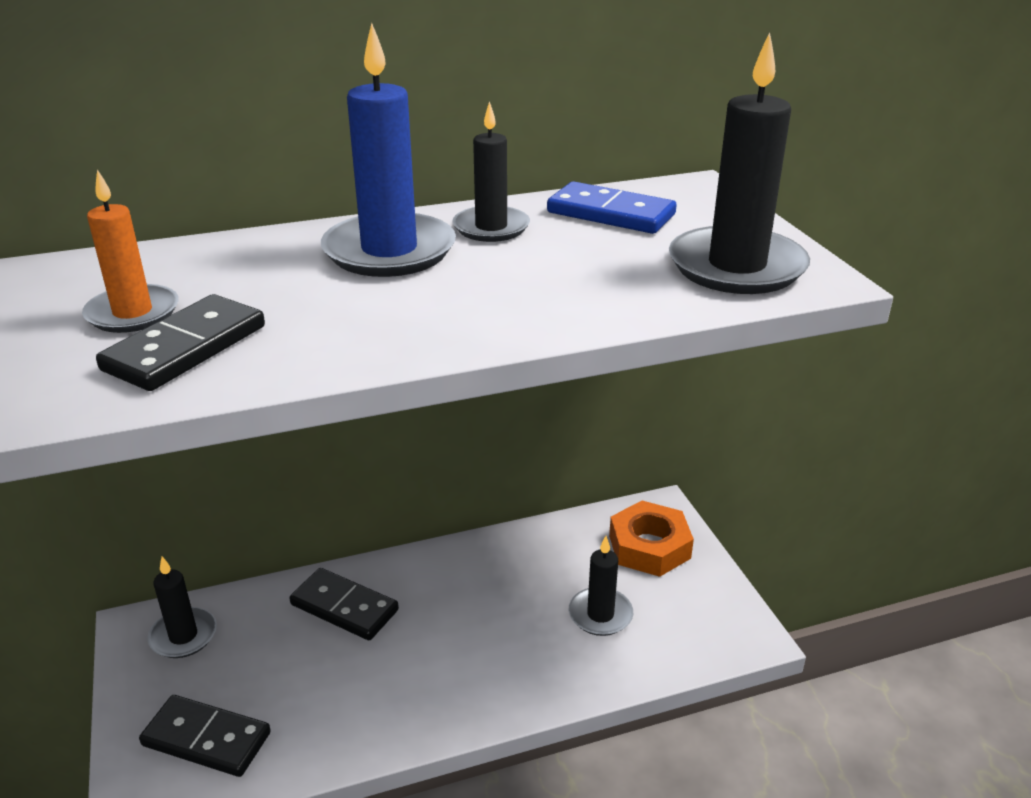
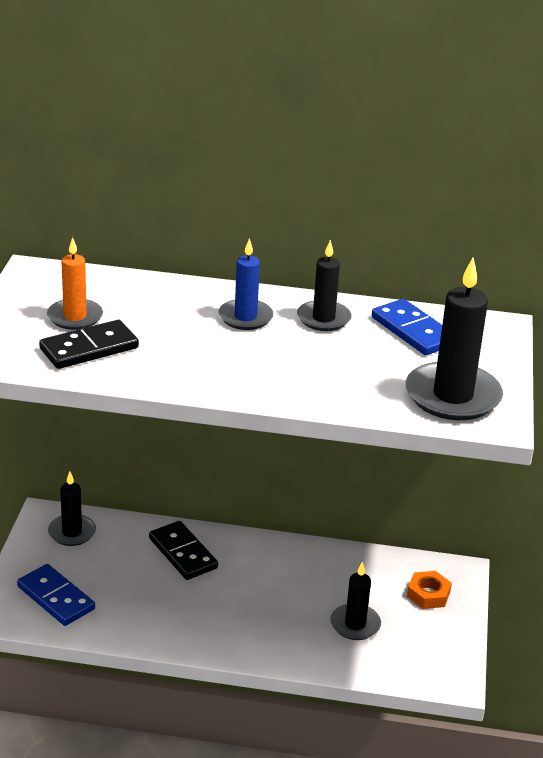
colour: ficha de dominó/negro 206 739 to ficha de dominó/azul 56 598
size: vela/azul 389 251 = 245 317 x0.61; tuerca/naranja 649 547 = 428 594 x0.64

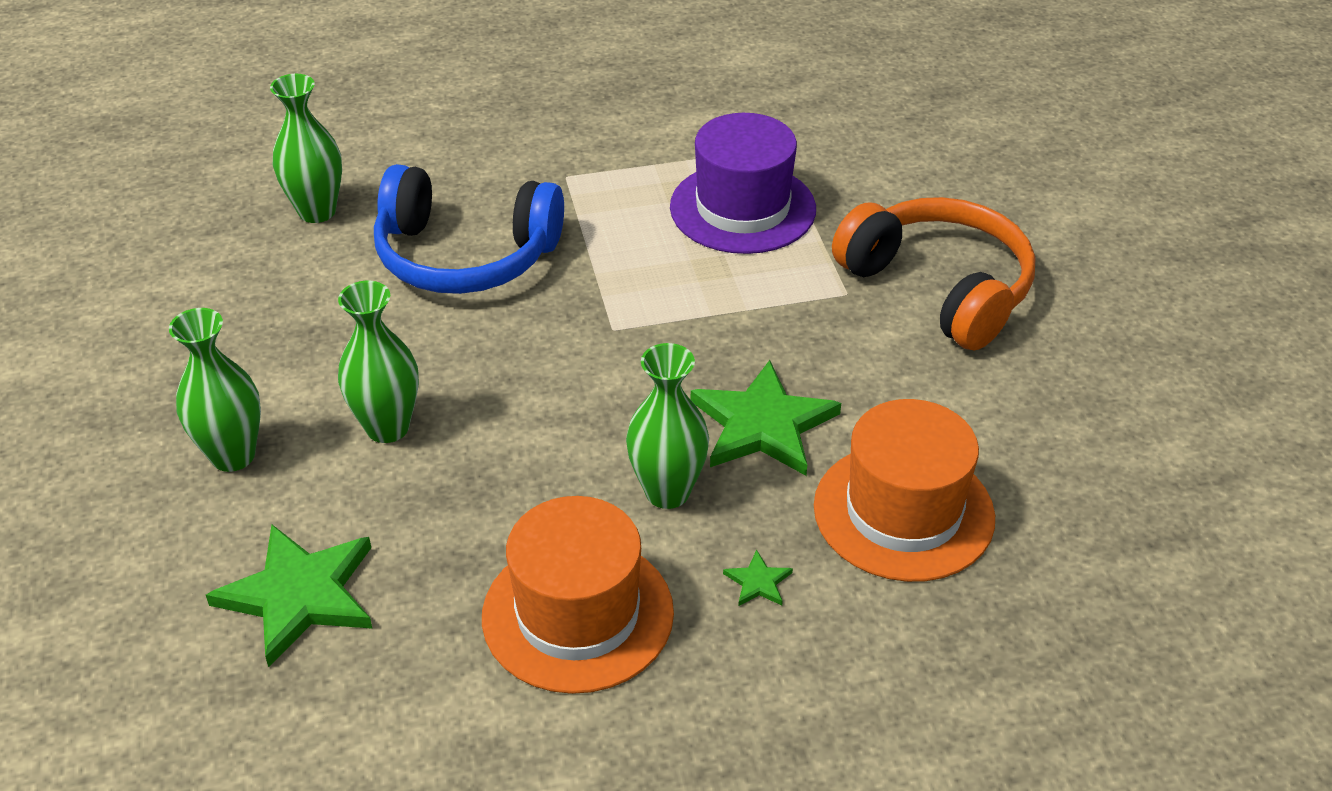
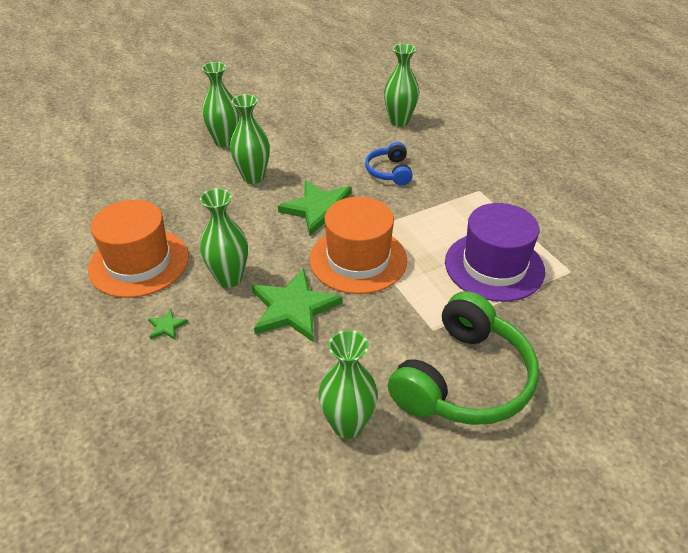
appeared: florero/verde 347 425
relocated: estrella/verde 299 595 to 320 209; sombrero/naranja 903 512 to 358 259
colour: auriculares/naranja 939 288 to auriculares/verde 464 379
size: auriculares/azul 465 256 = 389 171 x0.51

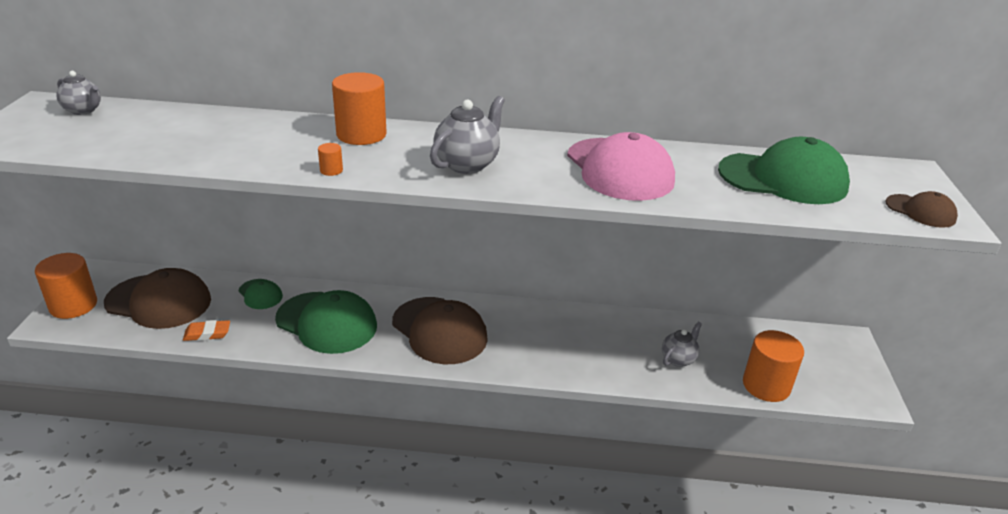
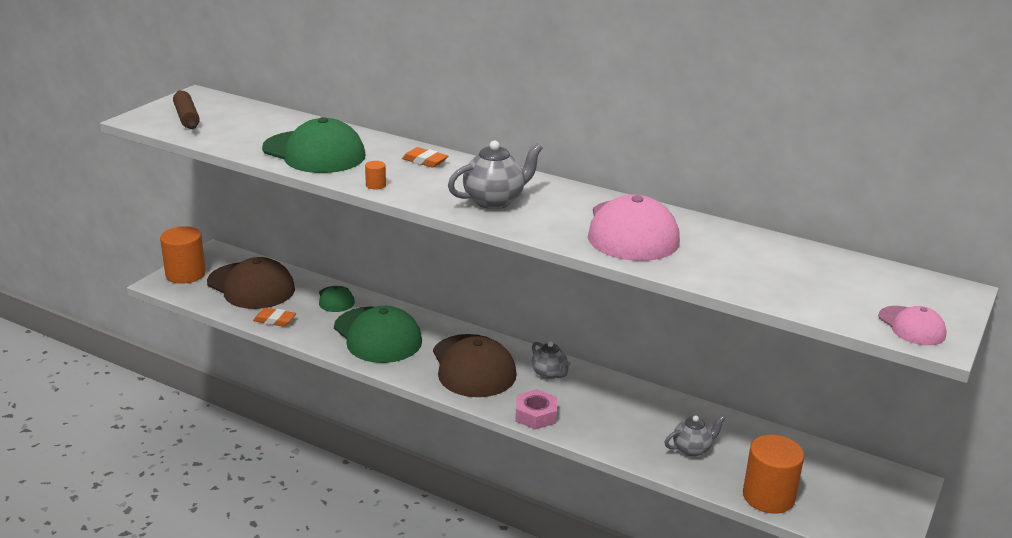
appeared: rodillo/marrón 187 117; tuerca/rosa 536 415
relocated: tetera/gris 83 110 to 549 374; gorra/verde 783 179 to 314 153
exchanged: cilindro/naranja 361 134 to goma de borrar/naranja 425 161
colour: gorra/marrón 920 211 to gorra/rosa 911 326

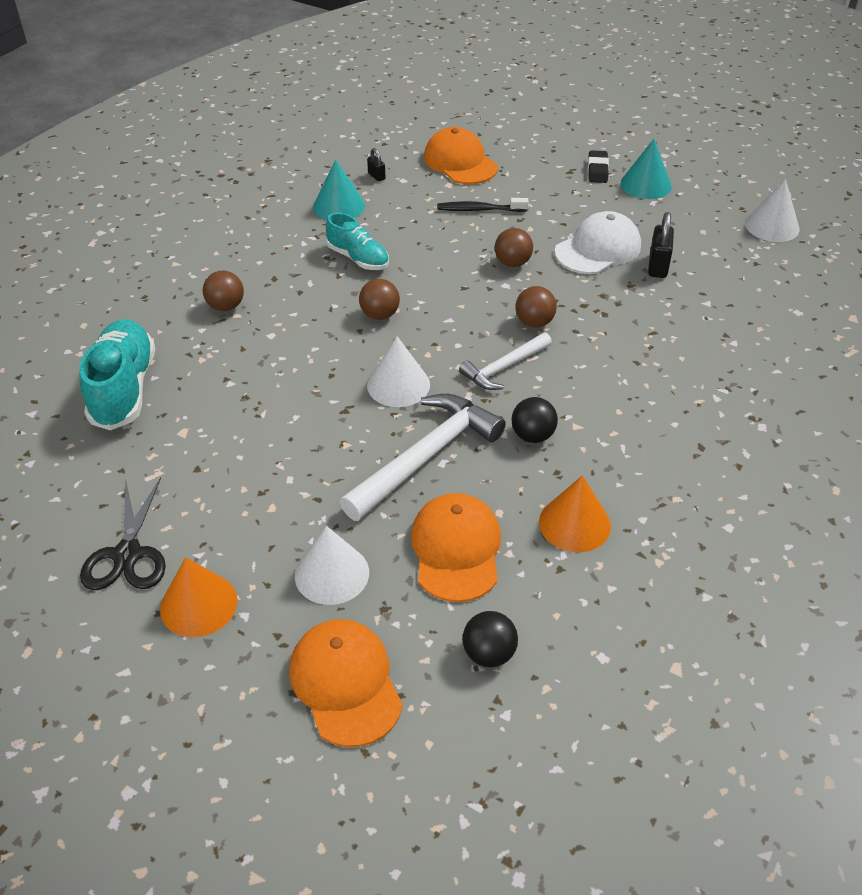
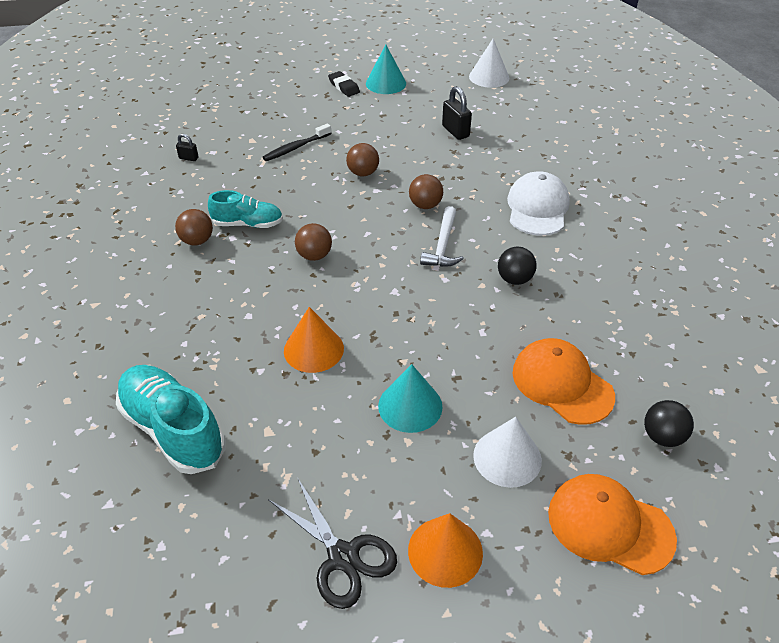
missing: martillo/blanco 425 457; cono/blanco 398 385; gorra/naranja 460 162
relocated: pelota/marrón 226 306 to 197 241; cono/turquesa 339 206 to 410 406; cono/naranja 574 523 to 313 349; gorra/blanco 598 249 to 537 208

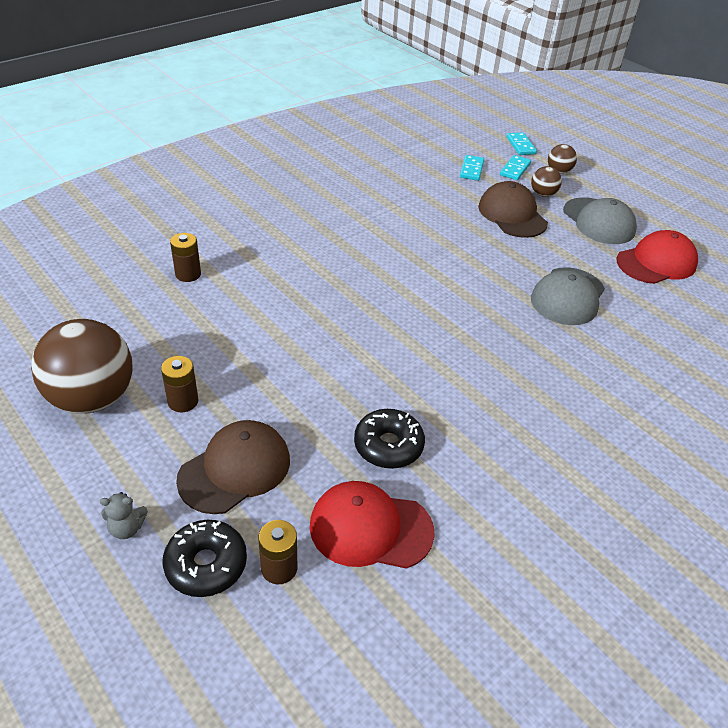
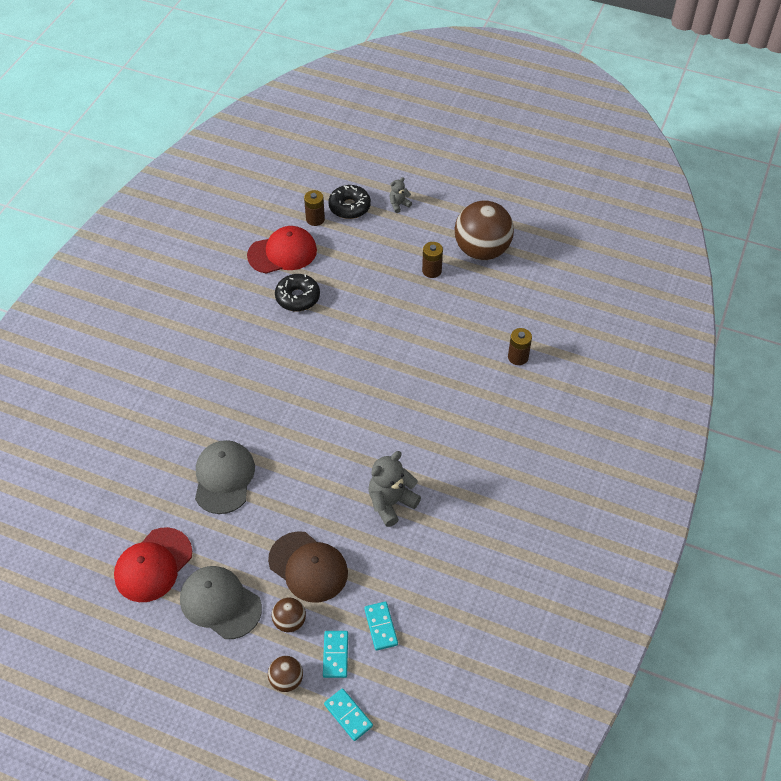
missing: gorra/marrón 235 469
appeared: osito/gris 391 503

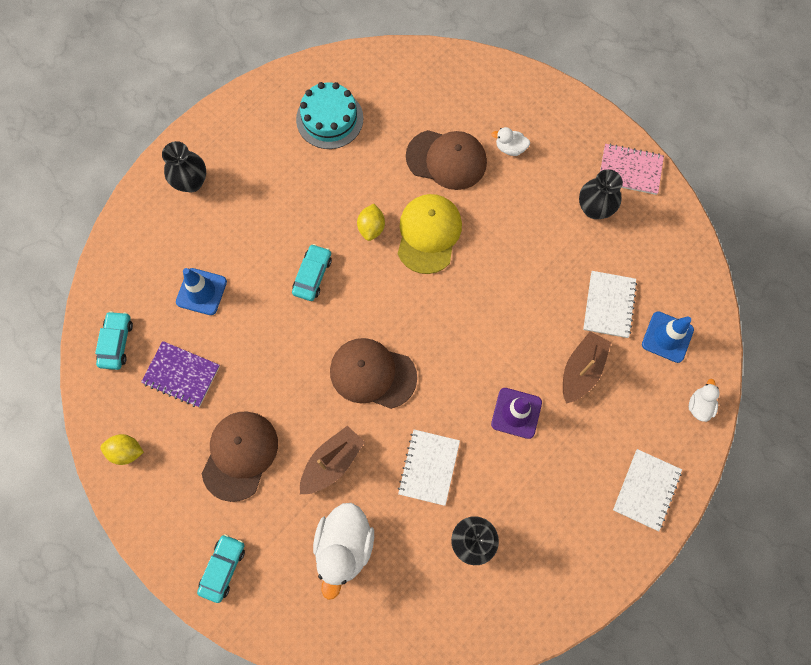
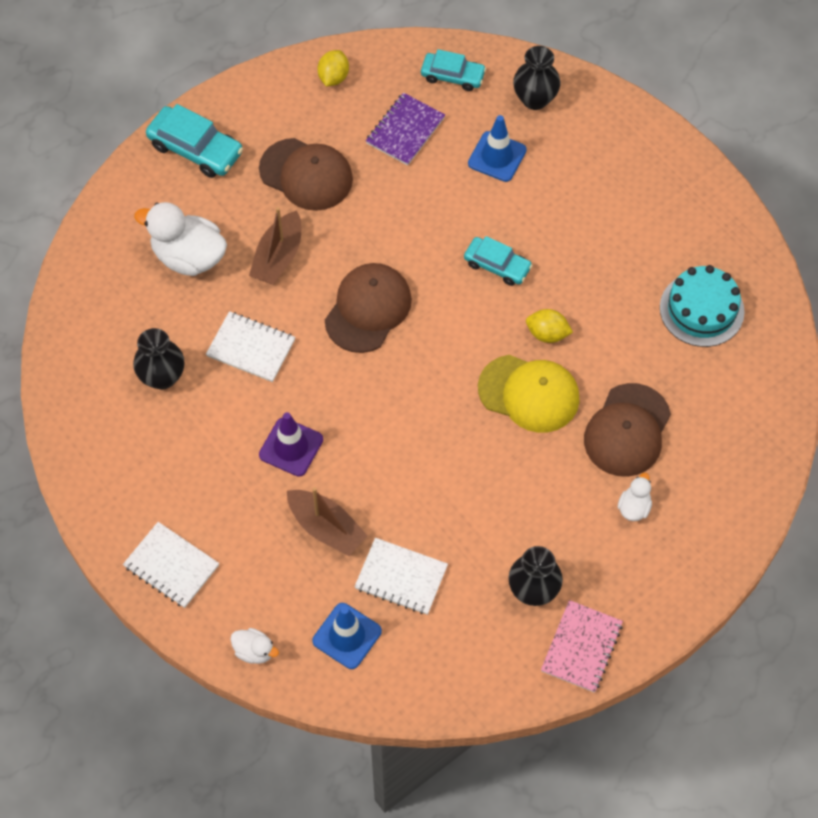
relocated: florero/negro 191 182 to 535 99
spun: barco/marrón 332 462 = 278 257 60 degrees clockwise
size: coche/turquesa 223 568 = 195 149 x1.50

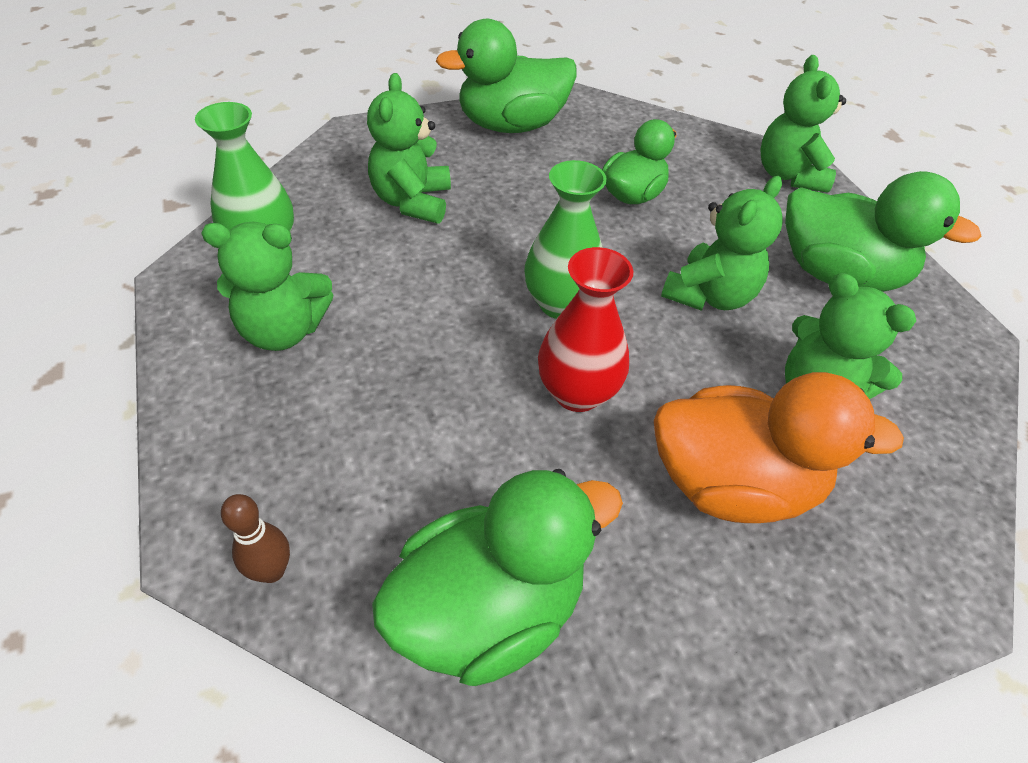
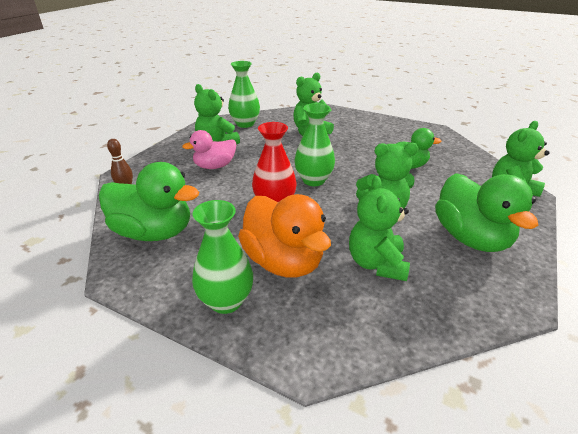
missing: pato/verde 511 125
appeared: pato/rosa 215 166; florero/verde 226 301

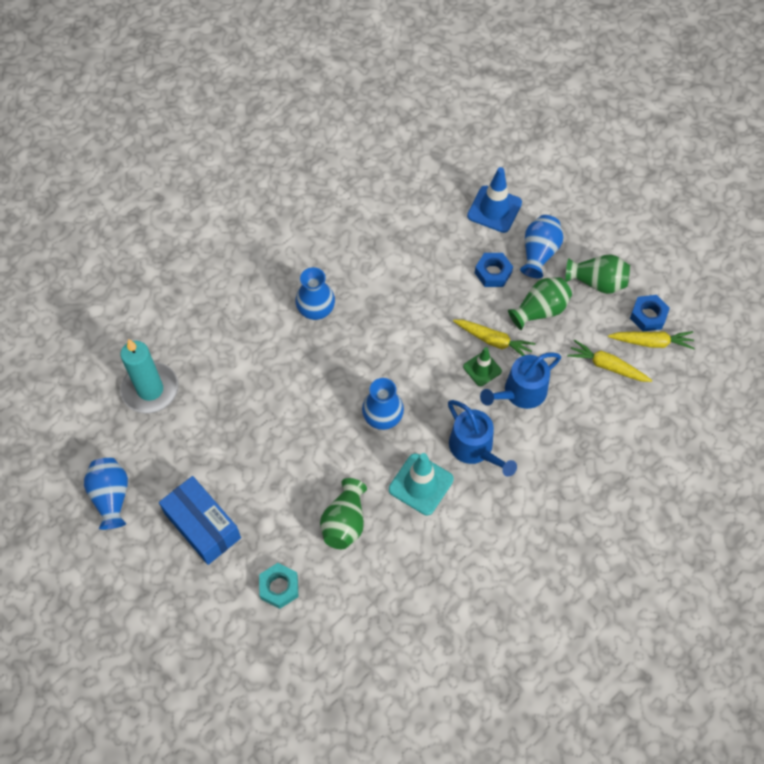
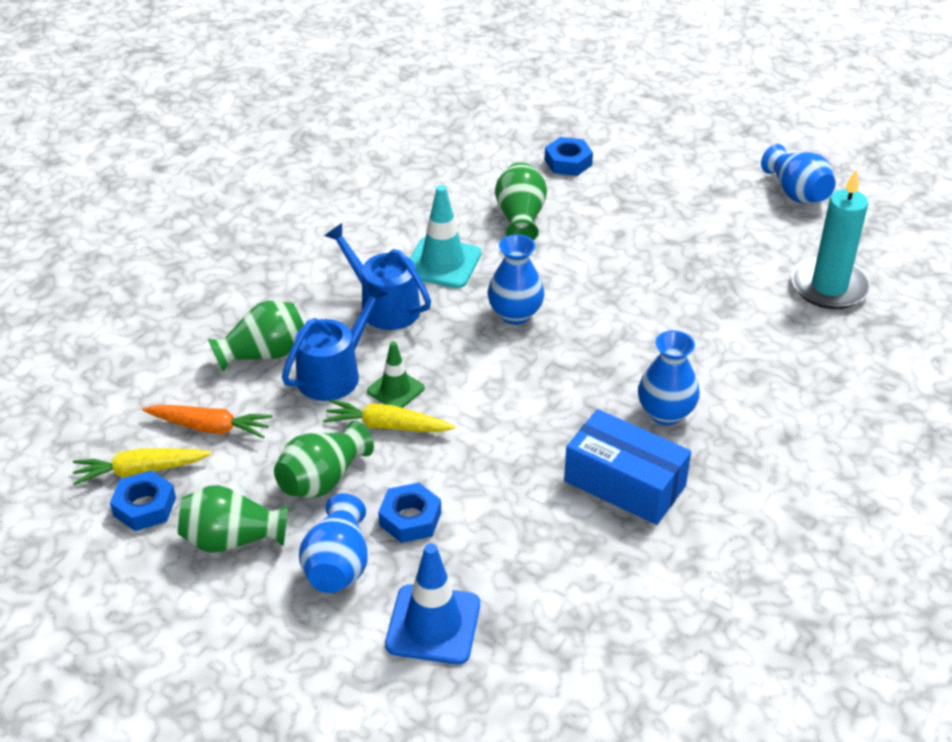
appeared: florero/verde 264 354
relocated: caja/azul 203 526 to 624 483
colour: tuerca/turquesa 279 587 to tuerca/azul 568 162; zanahoria/amarillo 607 366 to zanahoria/naranja 210 427

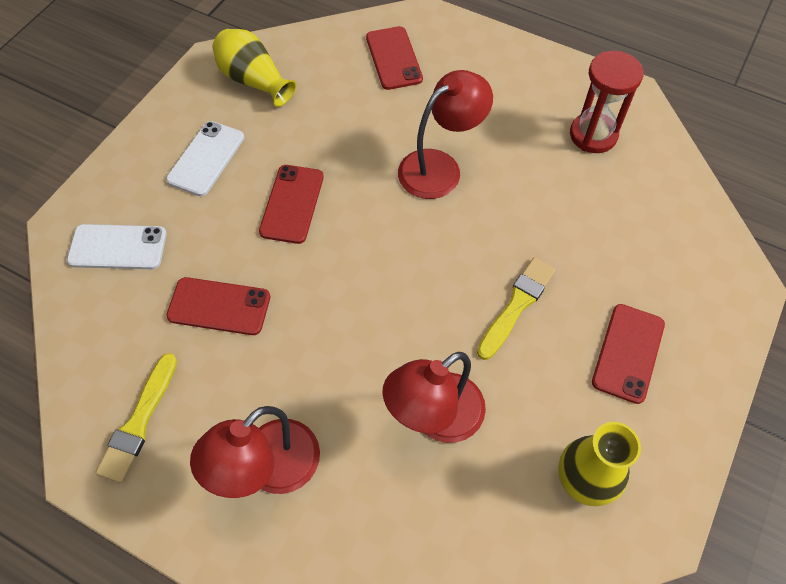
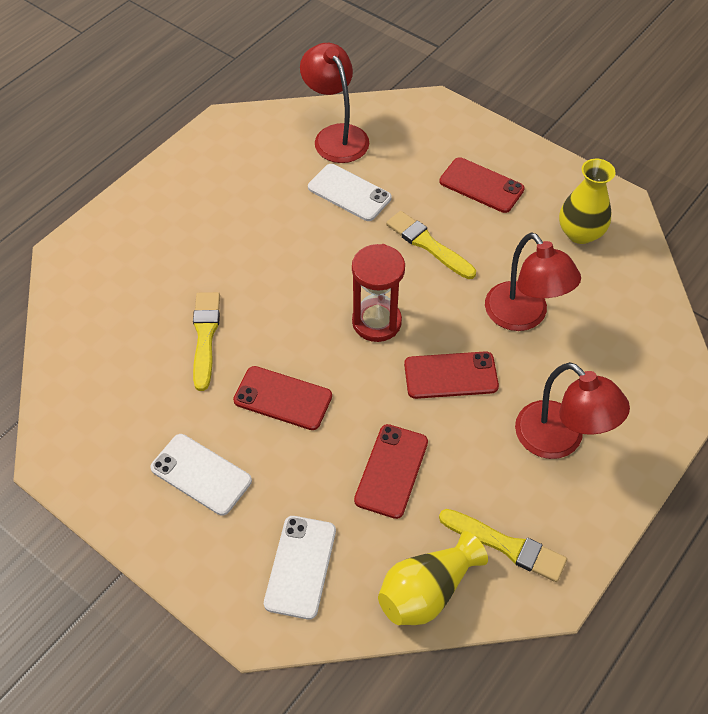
appeared: pincel/amarillo 205 336; móvil/blanco 349 193
relocated: florero/amarillo 254 80 to 427 591; móvil/rojo 394 58 to 450 375; lámpara/rojo 440 167 to 336 136; reloj de arena/rojo 593 135 to 376 322

